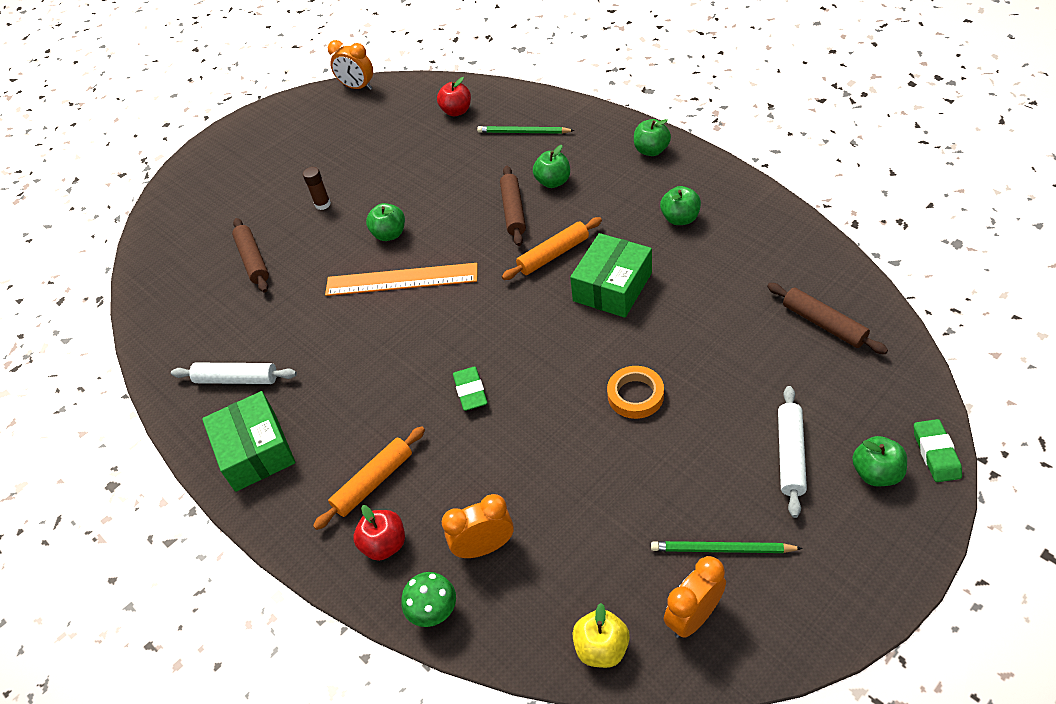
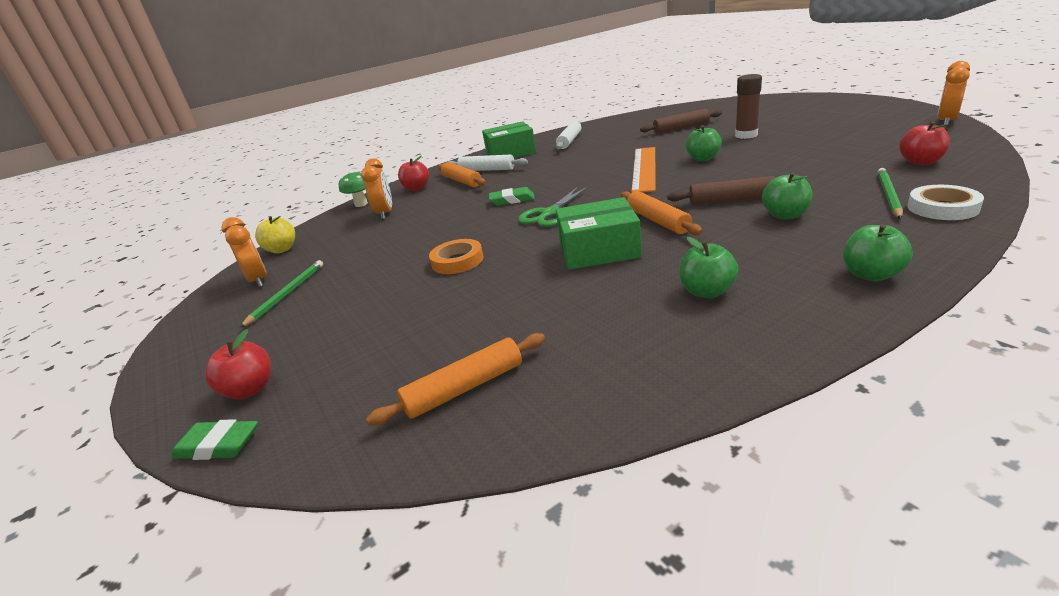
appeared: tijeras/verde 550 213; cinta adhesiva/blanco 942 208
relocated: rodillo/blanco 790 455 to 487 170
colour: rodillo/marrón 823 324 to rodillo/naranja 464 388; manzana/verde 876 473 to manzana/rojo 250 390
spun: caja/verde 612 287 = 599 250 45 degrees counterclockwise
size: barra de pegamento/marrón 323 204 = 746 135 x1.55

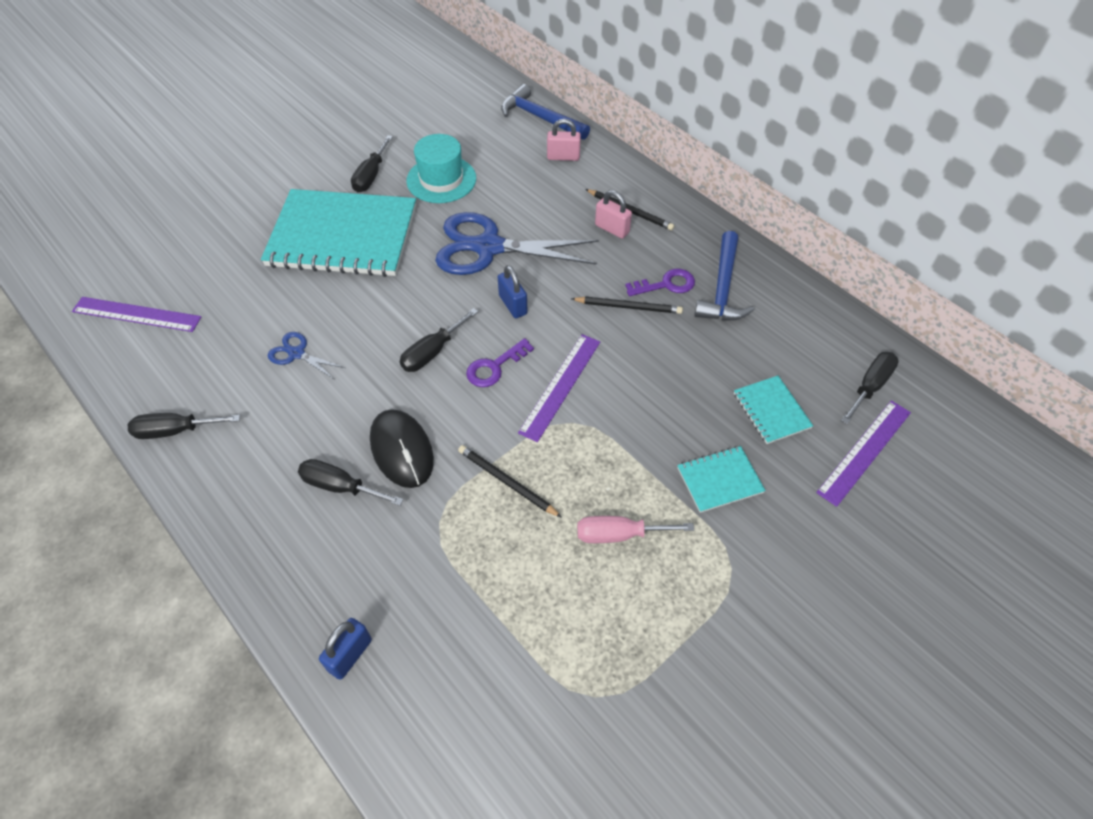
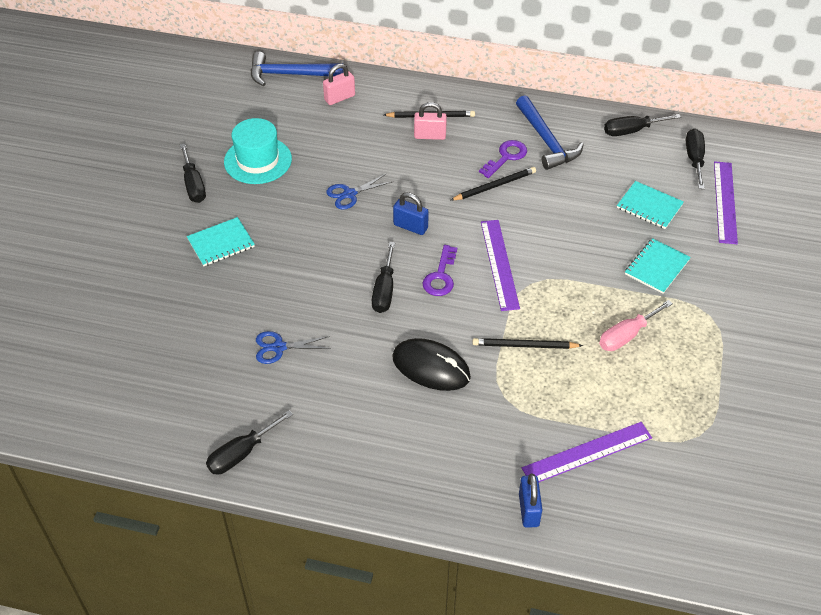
relocated: regla/morado 136 314 to 587 453; destornillador/negro 340 486 to 632 131
size: cuaderno/turquesa 342 236 = 221 243 x0.43; tijeras/azul 488 247 = 349 194 x0.45

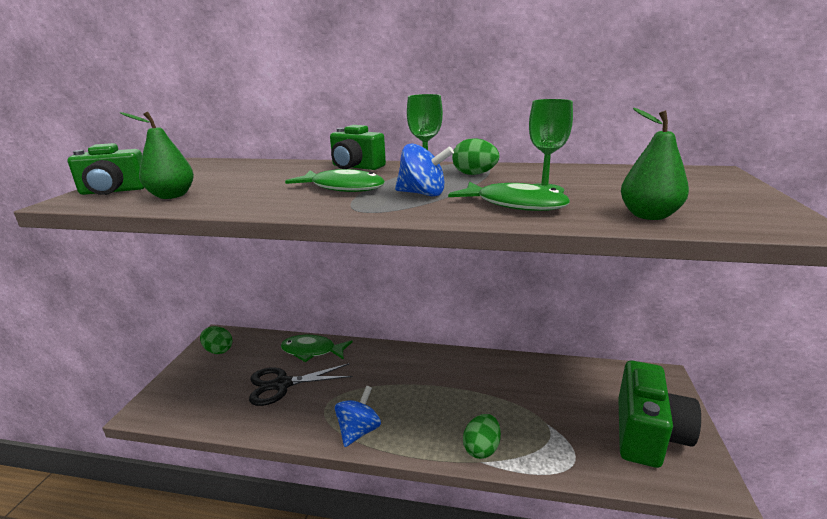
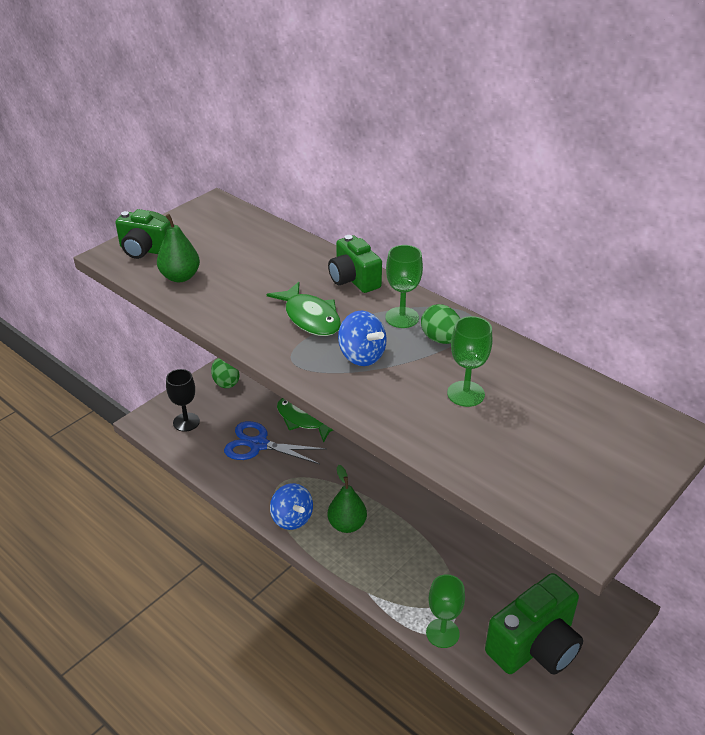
missing: pez/verde 514 204; huevo/verde 481 448
appeared: copa/negro 186 422; copa/verde 442 633
relocated: pera/verde 649 216 to 347 525
colour: tijeras/negro 282 384 to tijeras/azul 259 445
spun: peonza/azul 359 431 = 292 518 90 degrees clockwise

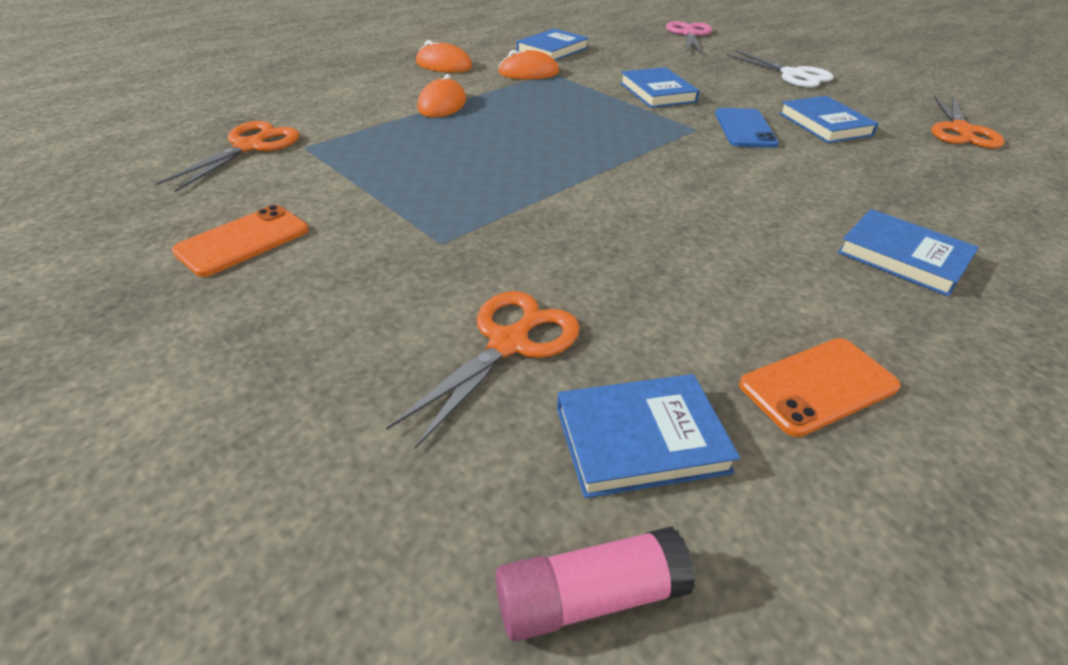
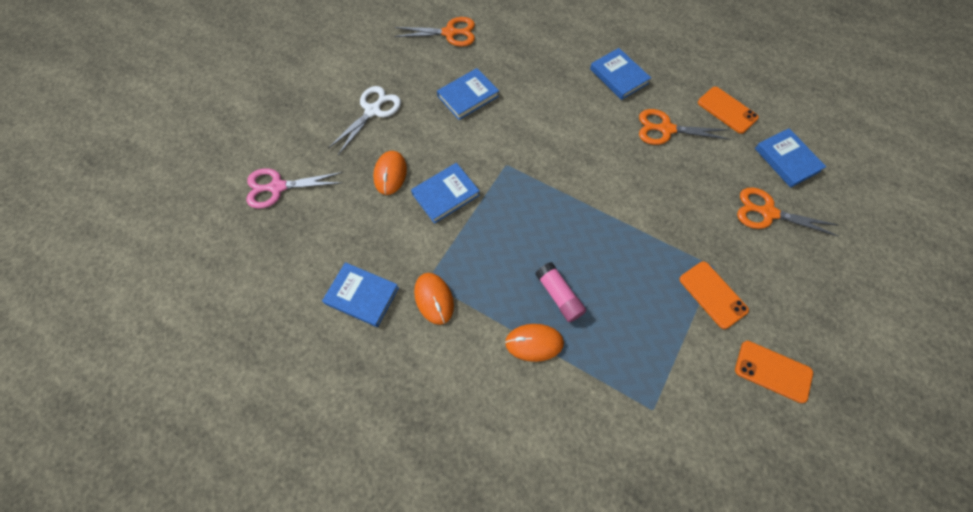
missing: móvil/azul 745 129
appeared: móvil/naranja 712 294
relocated: tijeras/naranja 250 147 to 666 129; ratón/naranja 444 65 to 390 174; barra de pegamento/rosa 589 597 to 559 295
spun: libro/azul 903 257 = 619 76 60 degrees counterclockwise

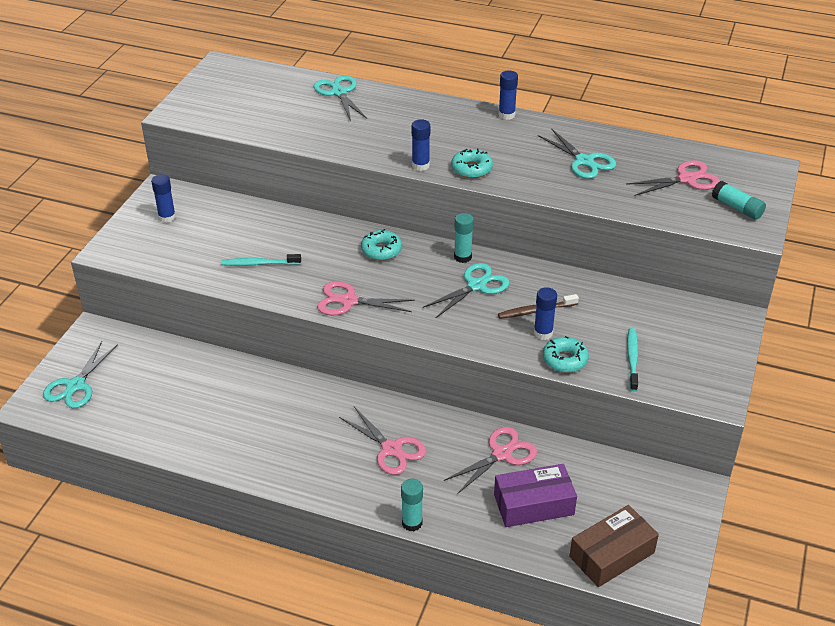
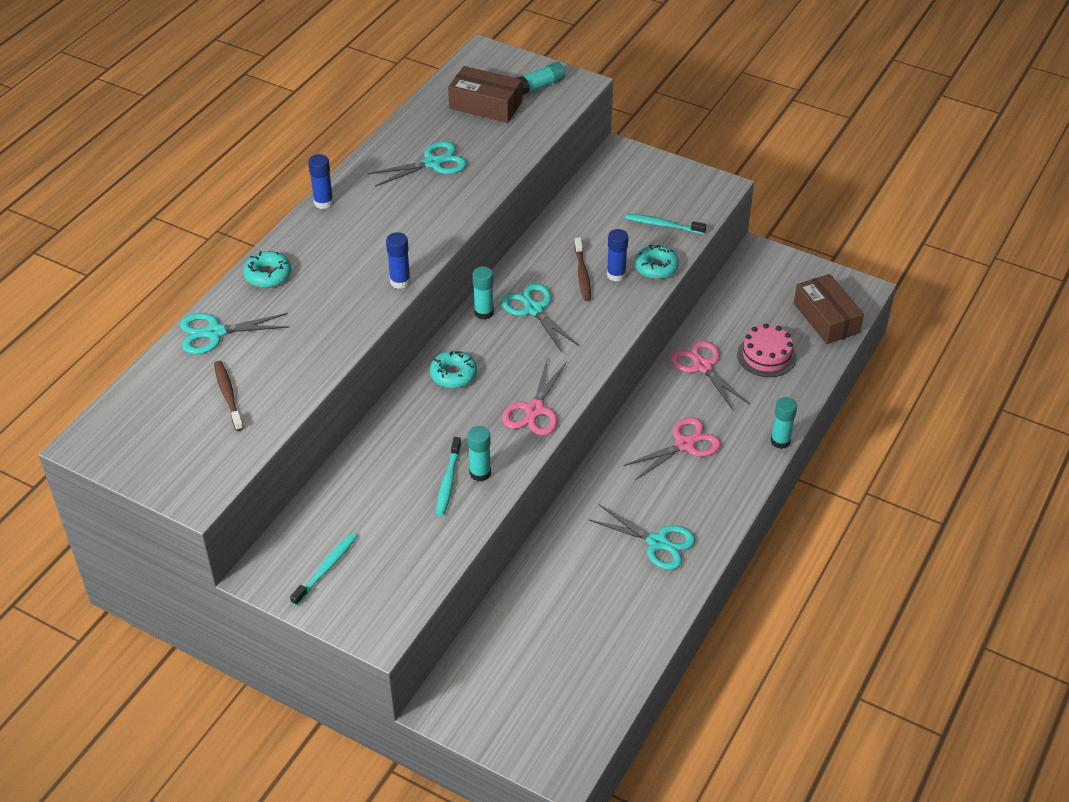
appeared: cepillo de dientes/marrón 228 395; barra de pegamento/turquesa 480 473
relocated: tijeras/turquesa 75 386 to 657 542; rosquilla/turquesa 471 169 to 268 275
exchanged: barra de pegamento/azul 167 217 to cepillo de dientes/turquesa 326 568; caja/morado 533 504 to tarta/rosa 766 356; tijeras/rosa 686 179 to caja/marrón 485 105

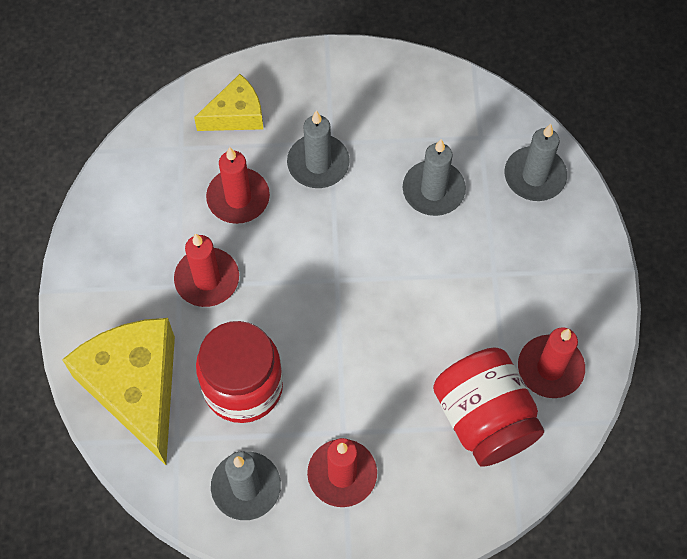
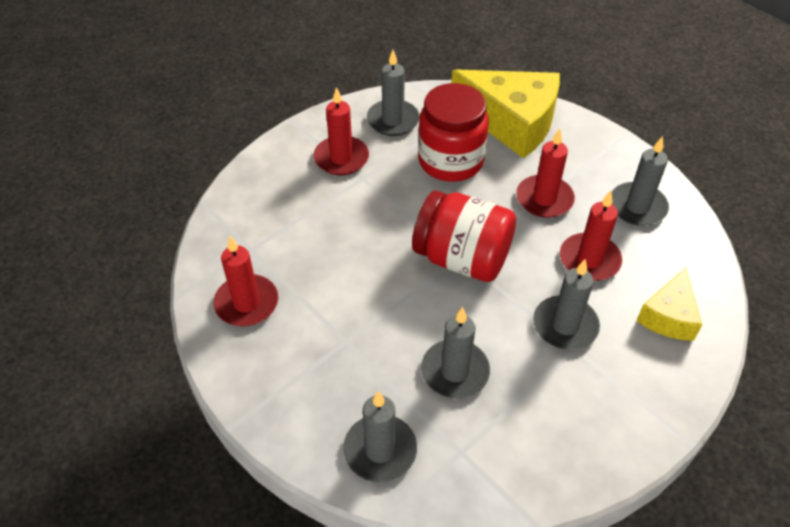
appeared: vela/gris 637 207
relocated: tarro/rojo 484 418 to 462 258

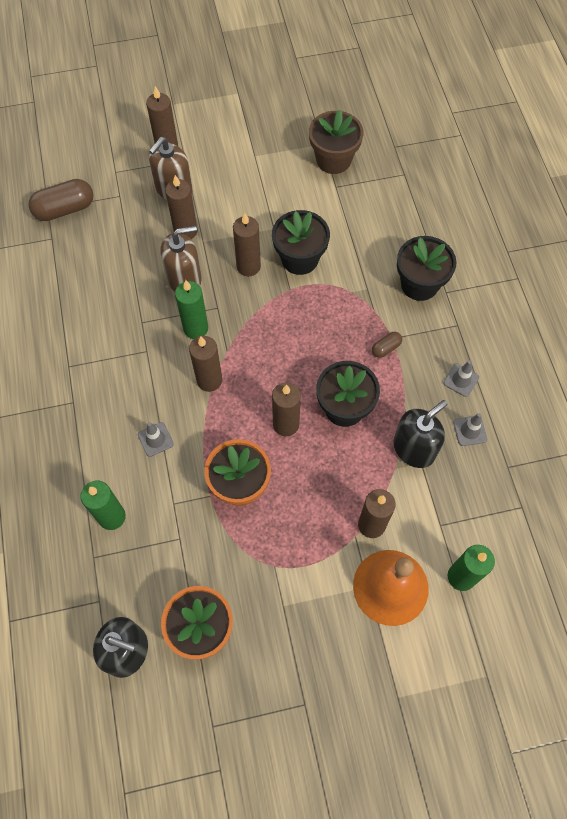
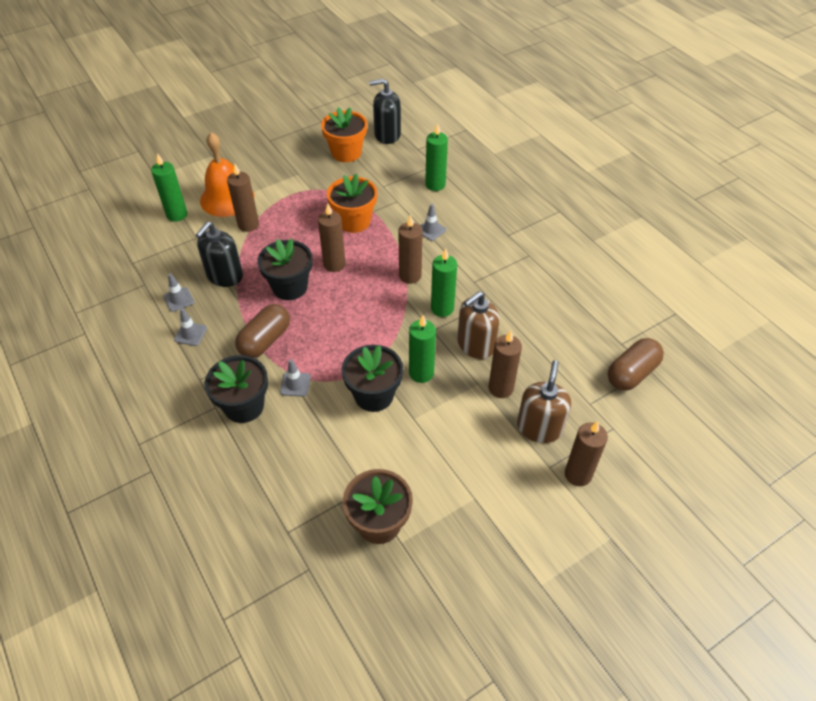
appeared: cono de tráfico/gris 295 384
colour: vela/marrón 248 266 to vela/verde 421 373
size: cápsula/marrón 386 348 = 265 340 x2.01

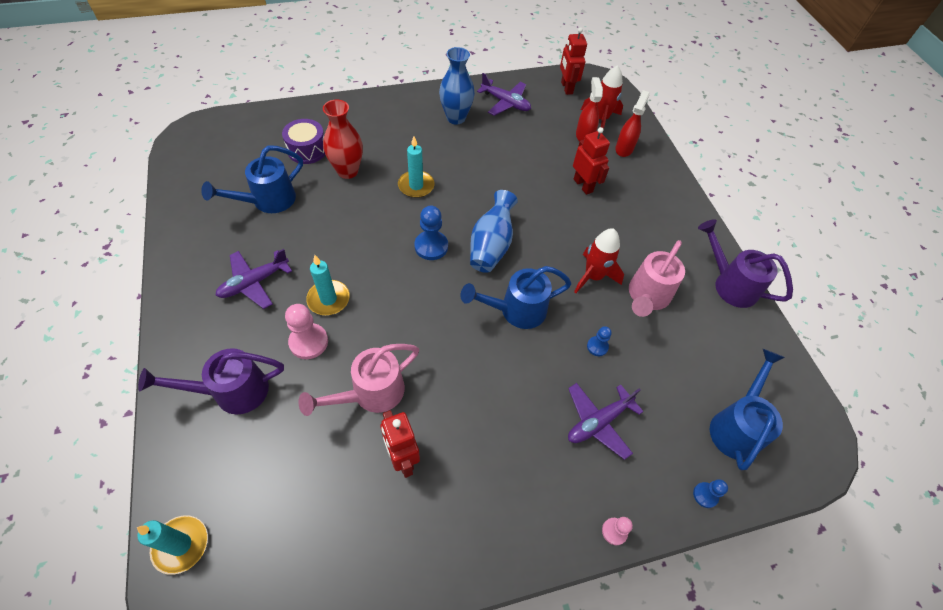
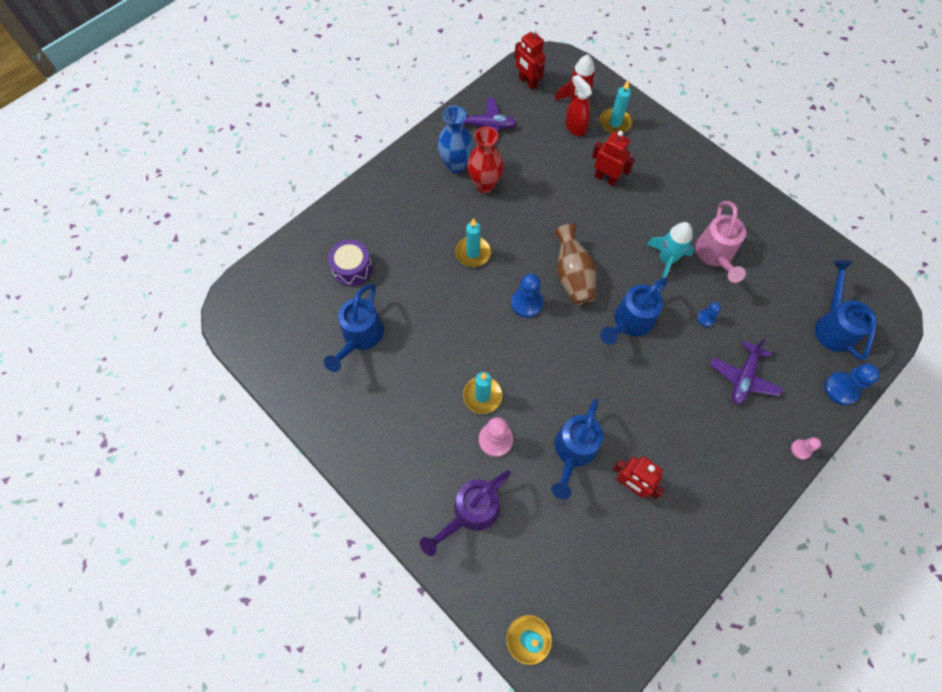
missing: avión/morado 254 283; regadera/morado 730 284
relocated: florero/rojo 347 171 to 484 185
exchanged: pulverizador/rojo 624 148 to vela/turquesa 615 123
colour: regadera/rosa 371 393 to regadera/azul 573 451; florero/azul 491 246 to florero/marrón 572 276; cohete/rojo 593 276 to cohete/turquesa 666 260
size: peón/azul 705 495 = 841 389 x1.75

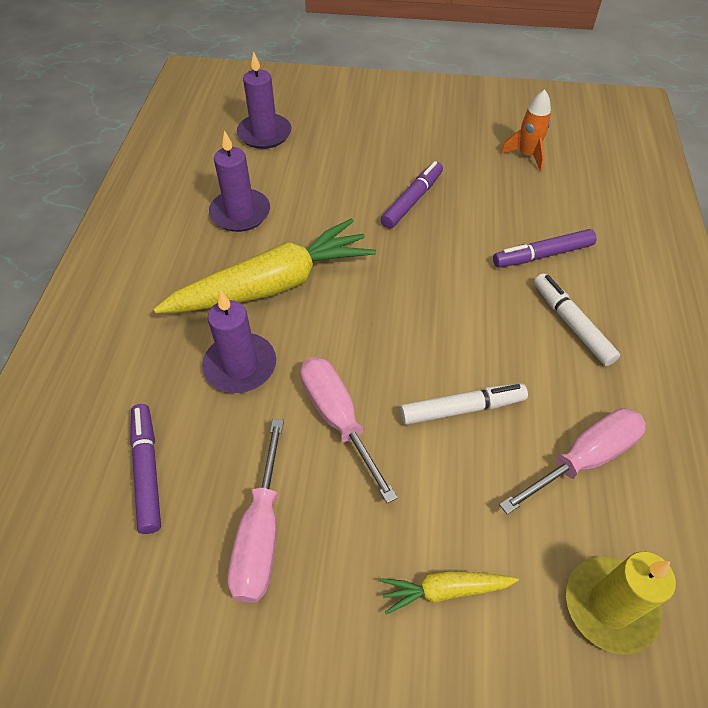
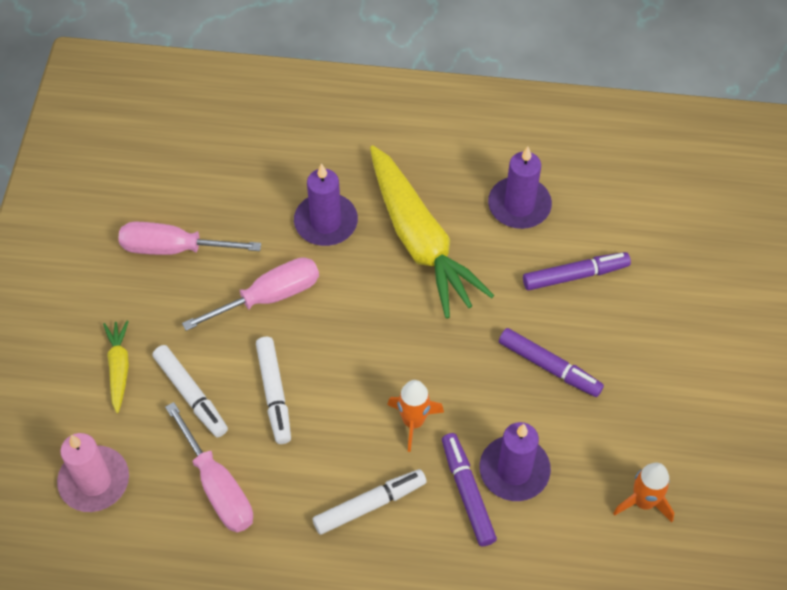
appeared: rotulador/blanco 191 395; cohete/naranja 413 422
relocated: rotulador/morado 147 471 to 575 275; vela/morado 264 134 to 514 470
colour: vela/amarillo 610 606 to vela/rosa 94 481

